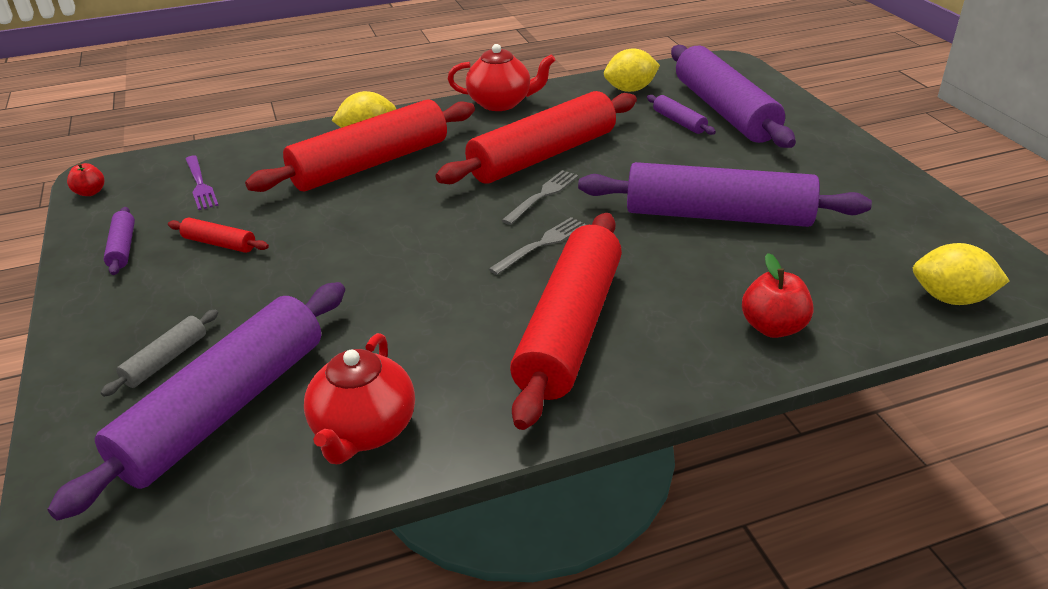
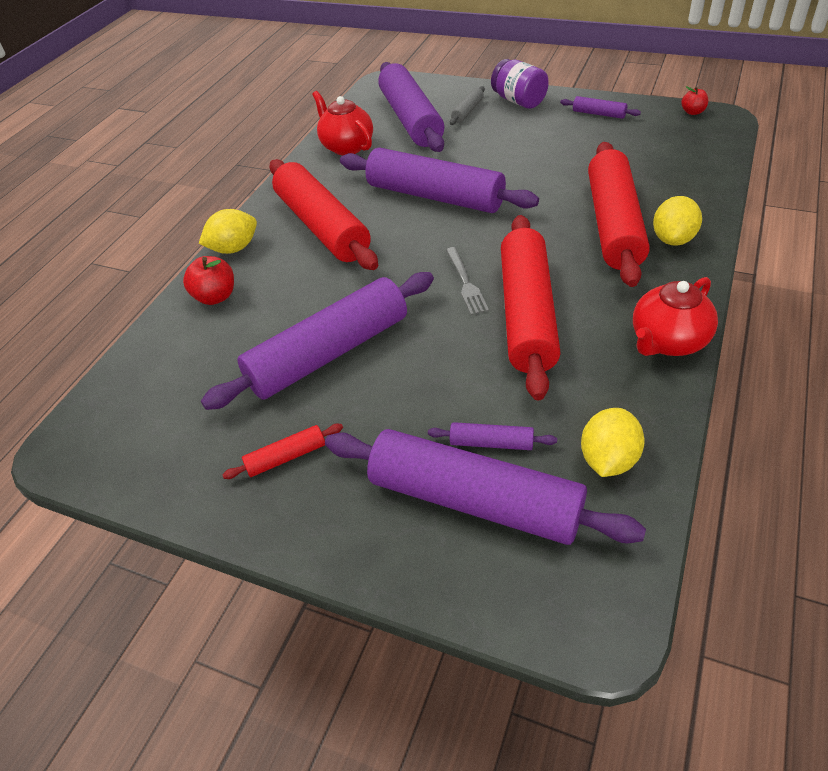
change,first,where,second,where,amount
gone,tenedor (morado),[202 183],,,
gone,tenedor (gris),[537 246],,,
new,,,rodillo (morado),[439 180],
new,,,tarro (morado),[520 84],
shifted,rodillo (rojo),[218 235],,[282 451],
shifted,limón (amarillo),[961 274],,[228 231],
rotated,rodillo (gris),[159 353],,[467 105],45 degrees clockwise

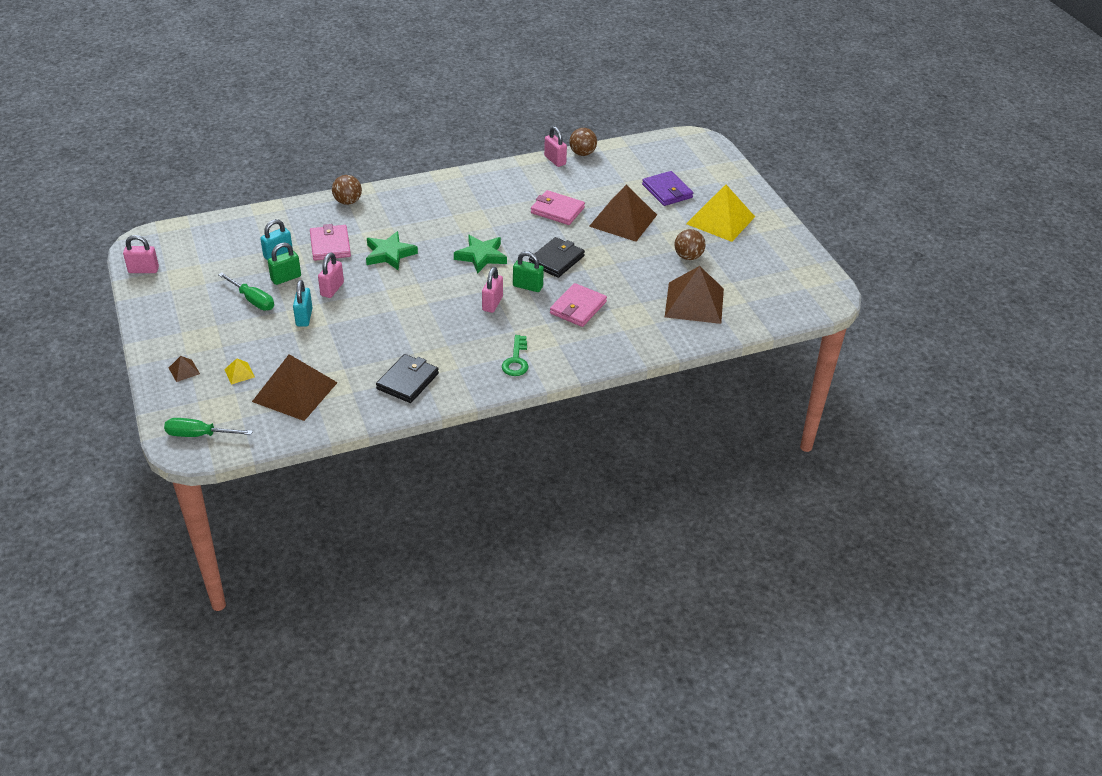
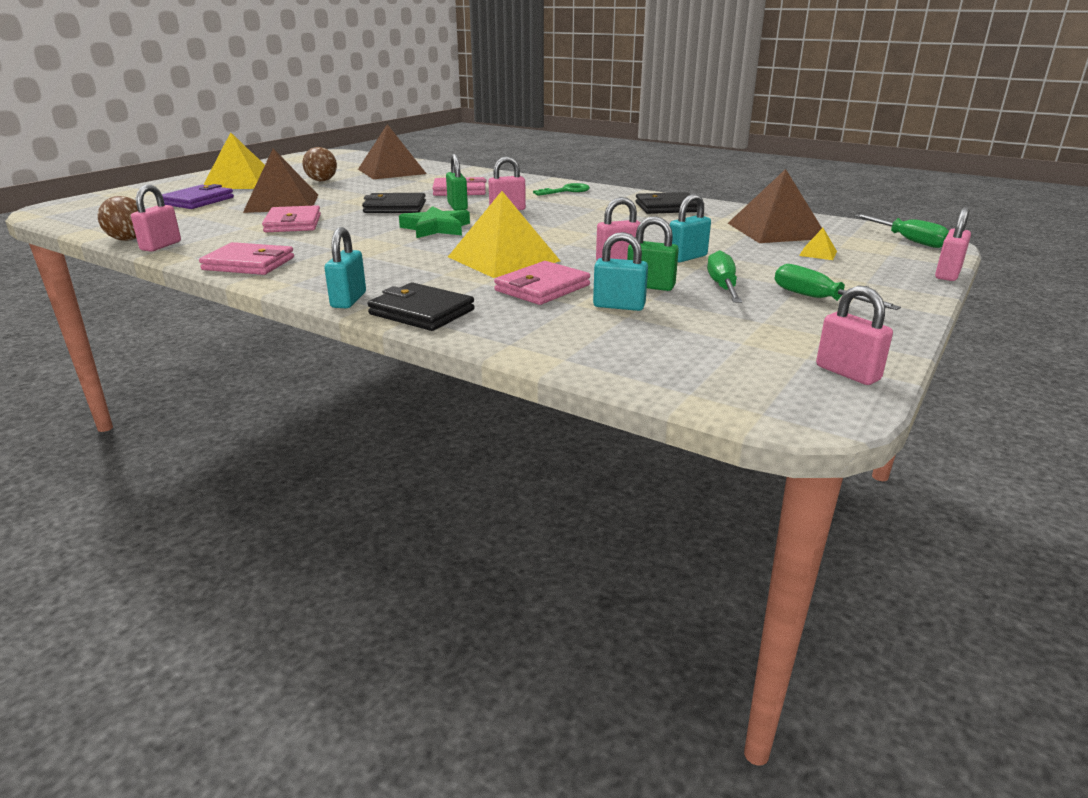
change,first,where,second,where,amount
gone,pirámide (marrón),[184 369],,,
new,,,cartera (rosa),[246 258],
new,,,candado (turquesa),[345 267],
new,,,destornillador (verde),[838 287],
new,,,candado (rosa),[953 244],
swapped,pelota (marrón),[347 190],cartera (negro),[421 307],
swapped,estrella (verde),[392 250],pirámide (amarillo),[504 234],

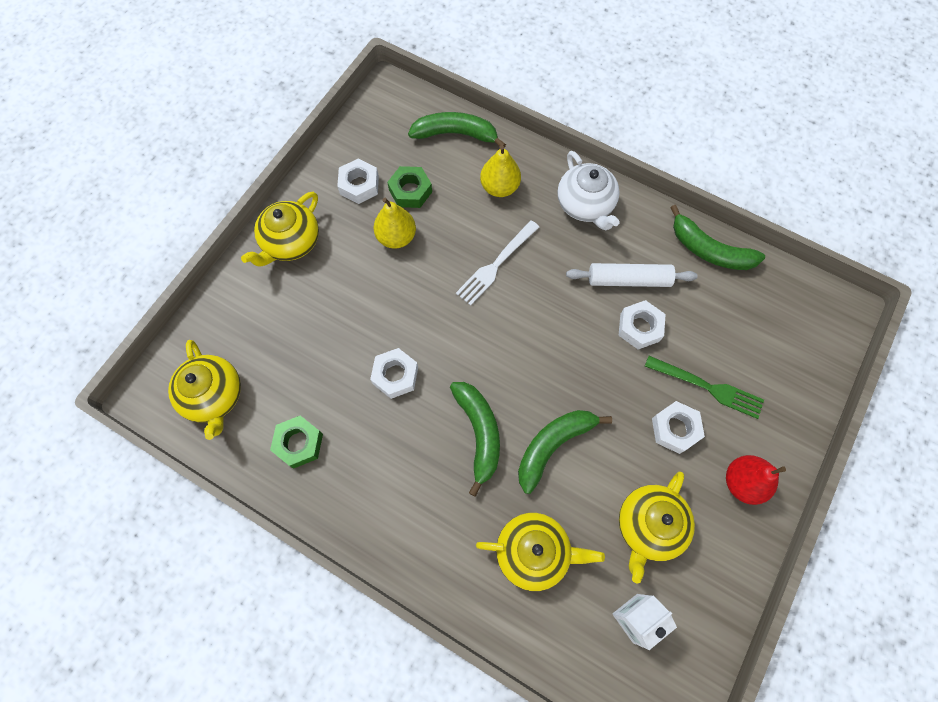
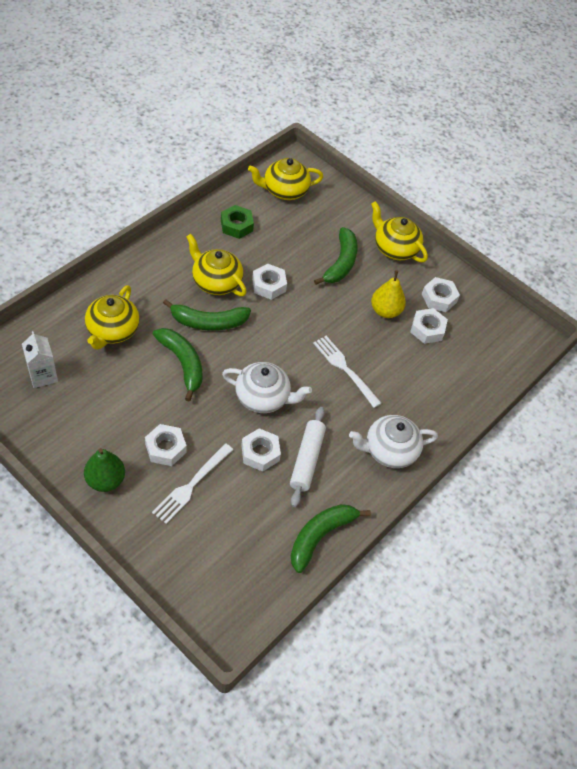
change,first,where,second,where,amount
gone,pera (amarillo),[500 171],,,
new,,,tetera (blanco),[267 387],
shifted,plátano (verde),[457 130],,[336 256],
shifted,tetera (amarillo),[657 528],,[216 265],
repainted,tuerca (verde),[409 187],tuerca (blanco),[429 326],
repainted,tenedor (verde),[704 387],tenedor (blanco),[192 483],
repainted,pera (rojo),[756 480],pera (verde),[104 470],

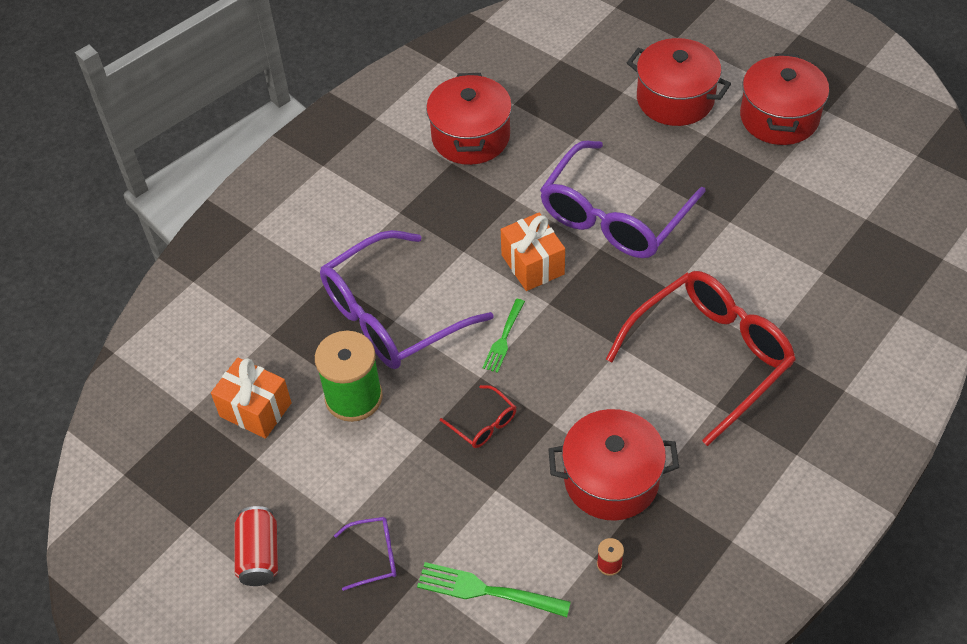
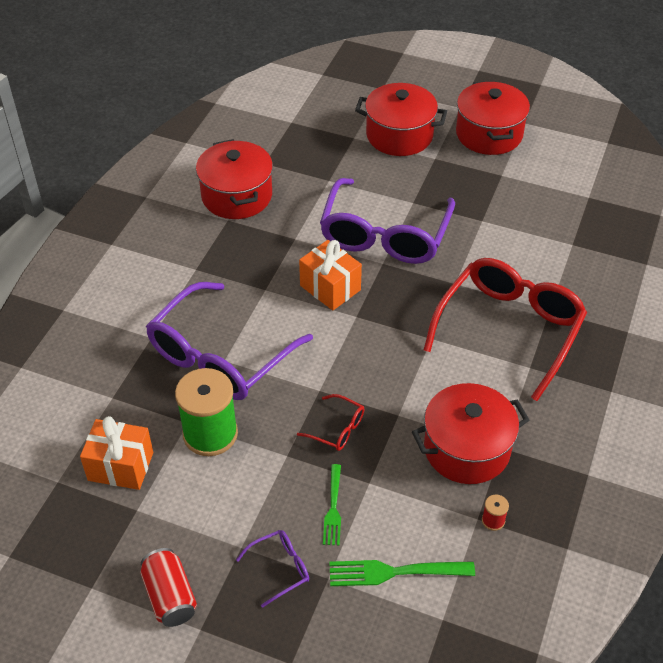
change,first,where,second,where,amount
shifted,tenedor (verde),[504 336],,[332 505],

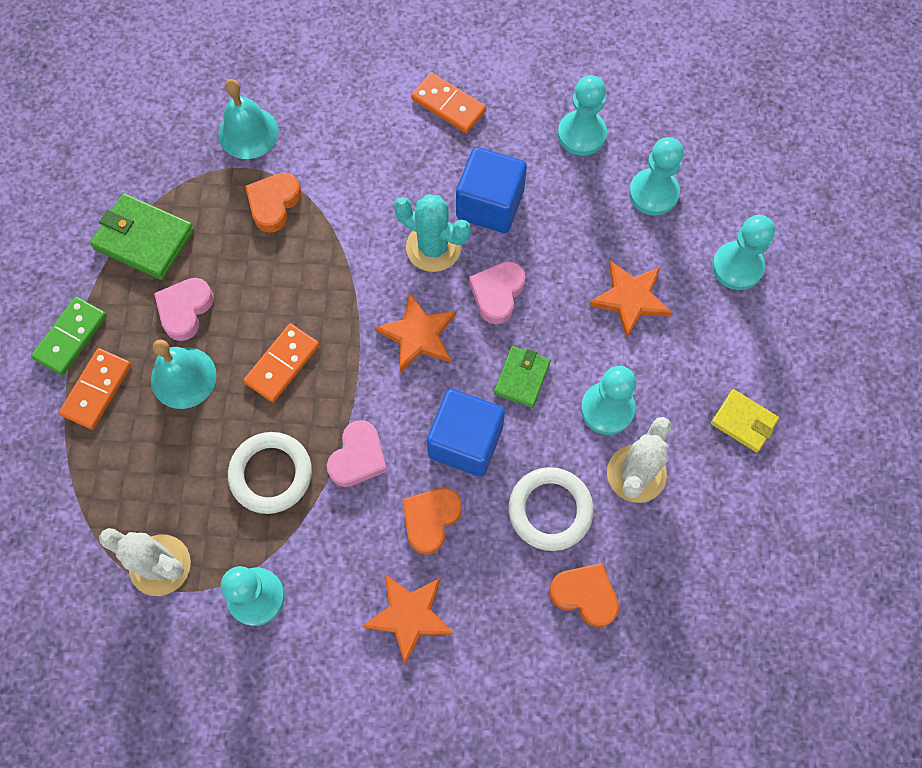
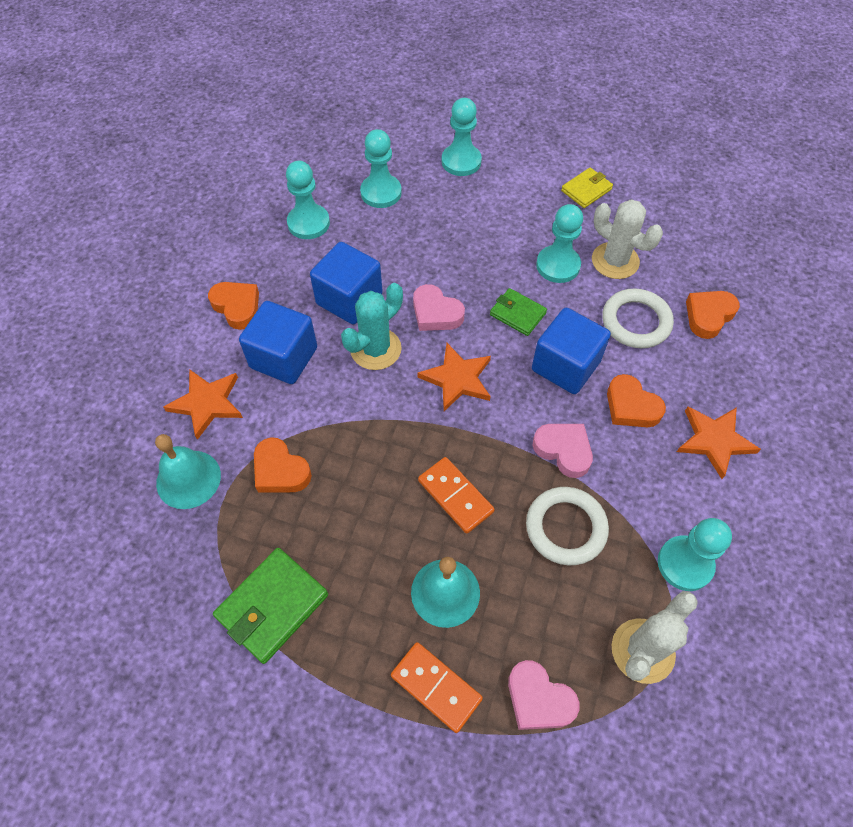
change,first,where,second,where,amount
gone,ficha de dominó (verde),[69 336],,,
new,,,cubo (azul),[278 342],
shifted,corazón (rosa),[184 309],,[543 695],
shifted,estrella (naranja),[630 299],,[203 404],
swapped,ficha de dominó (naranja),[448 102],corazón (naranja),[233 306],

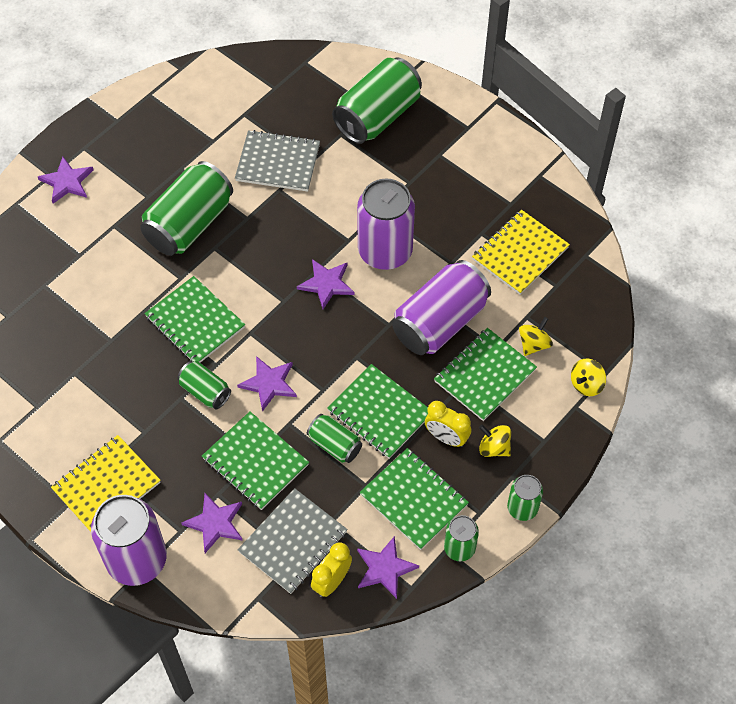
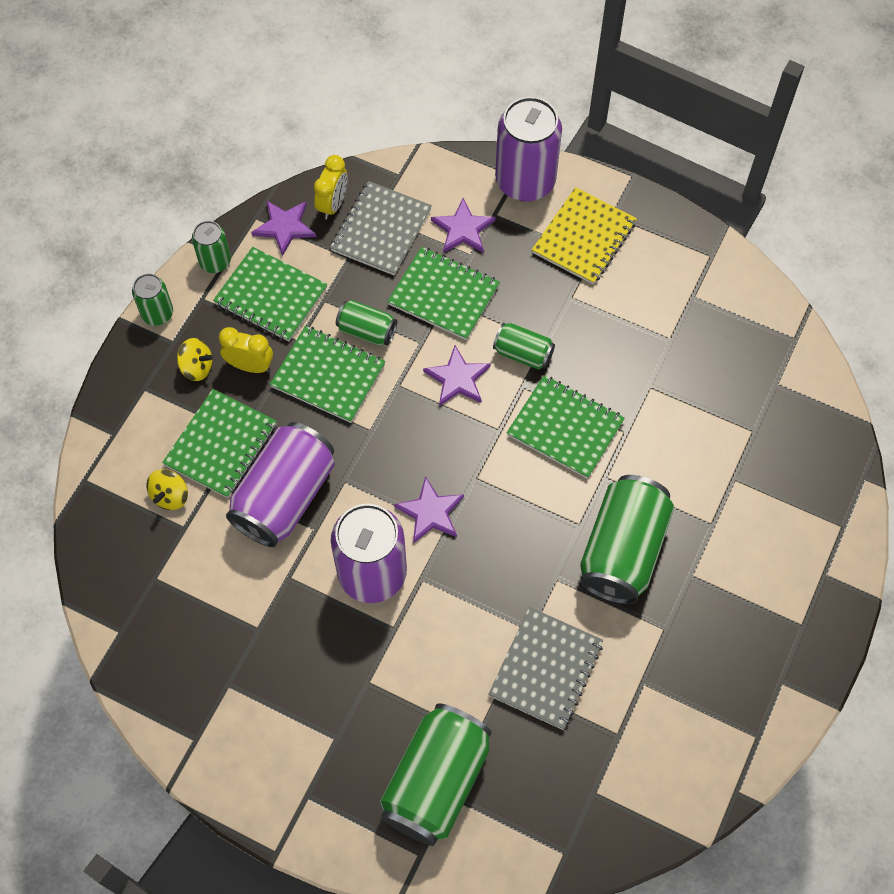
change,first,where,second,where,amount
gone,estrella (morado),[65 180],,,
gone,cuaderno (amarillo),[521 252],,,
gone,peonza (amarillo),[588 377],,,
rotated,cuaderno (gris),[277 161],,[545 668],60 degrees counterclockwise

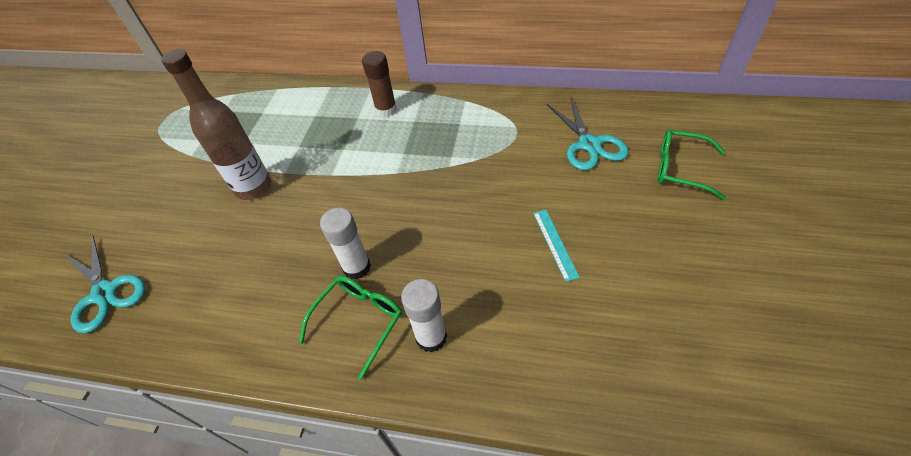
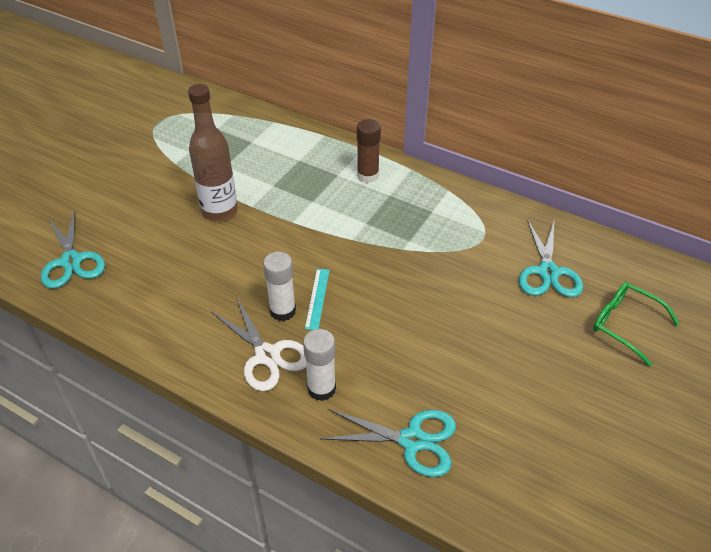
change,first,where,second,where,amount
new,,,tijeras (turquesa),[388 443],
shifted,regla (turquesa),[556 246],,[317 299],
swapped,gafas (verde),[350 328],tijeras (blanco),[258 344],

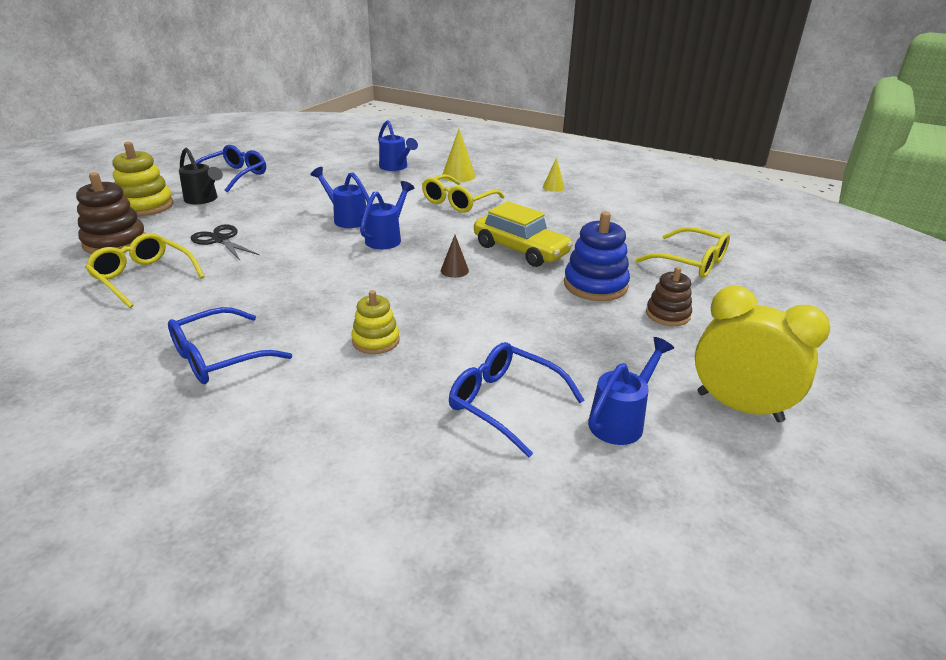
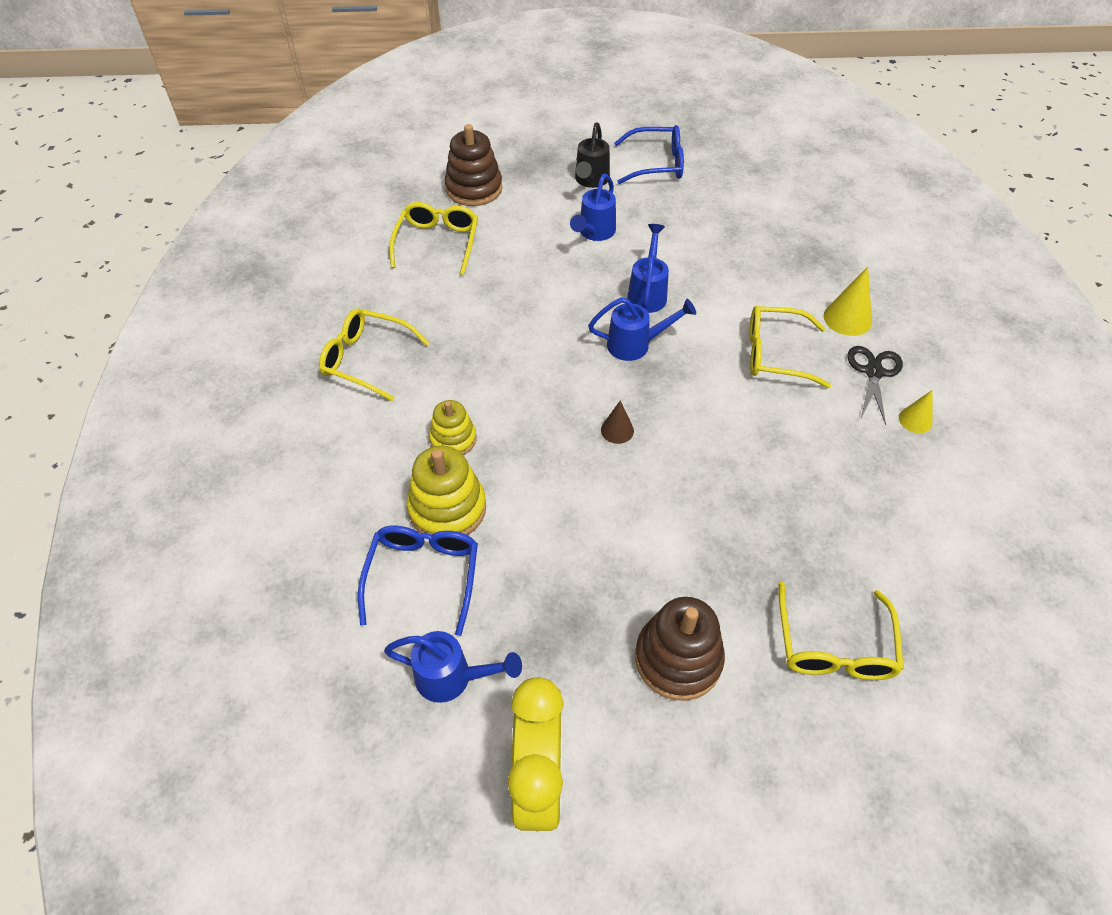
change,first,where,second,where,amount
gone,coche (amarillo),[523 234],,,
gone,juguete apilable (azul),[597 256],,,
shifted,juguete apilable (amarillo),[143 179],,[446 490],
shifted,tijeras (negro),[225 242],,[875 385],
shifted,regadera (azul),[398 145],,[593 207],
repainted,gafas (azul),[230 345],gafas (amarillo),[374 355],
scaled,juguete apilable (marrón),[669 296],,[680 649],x1.57

